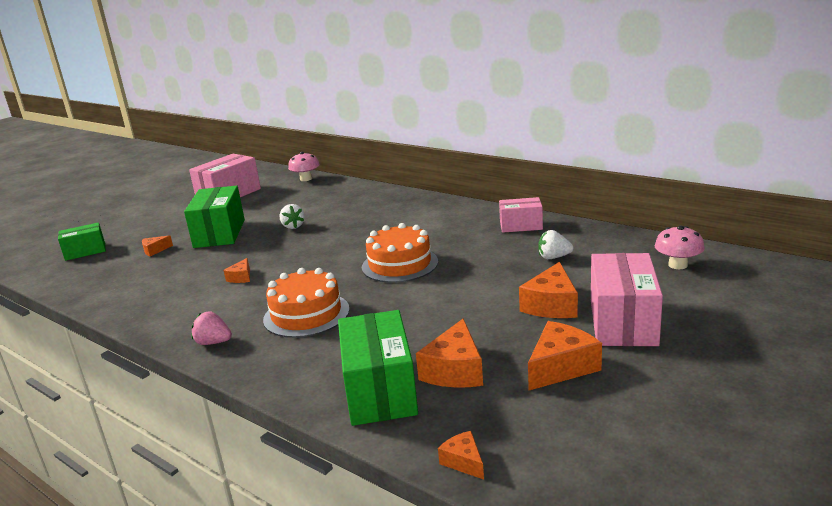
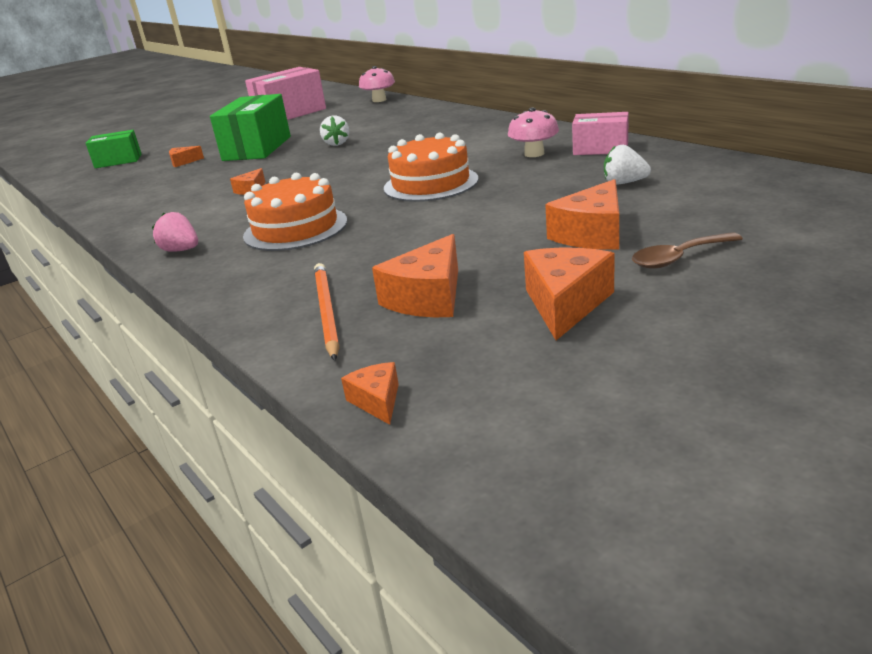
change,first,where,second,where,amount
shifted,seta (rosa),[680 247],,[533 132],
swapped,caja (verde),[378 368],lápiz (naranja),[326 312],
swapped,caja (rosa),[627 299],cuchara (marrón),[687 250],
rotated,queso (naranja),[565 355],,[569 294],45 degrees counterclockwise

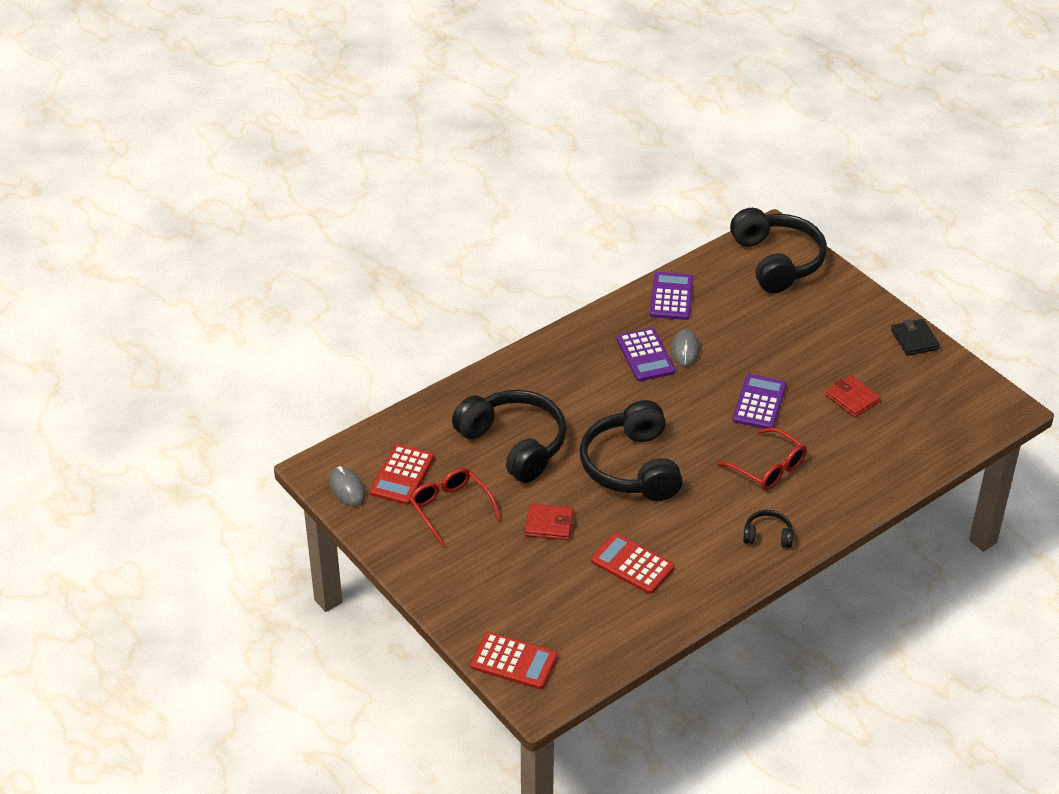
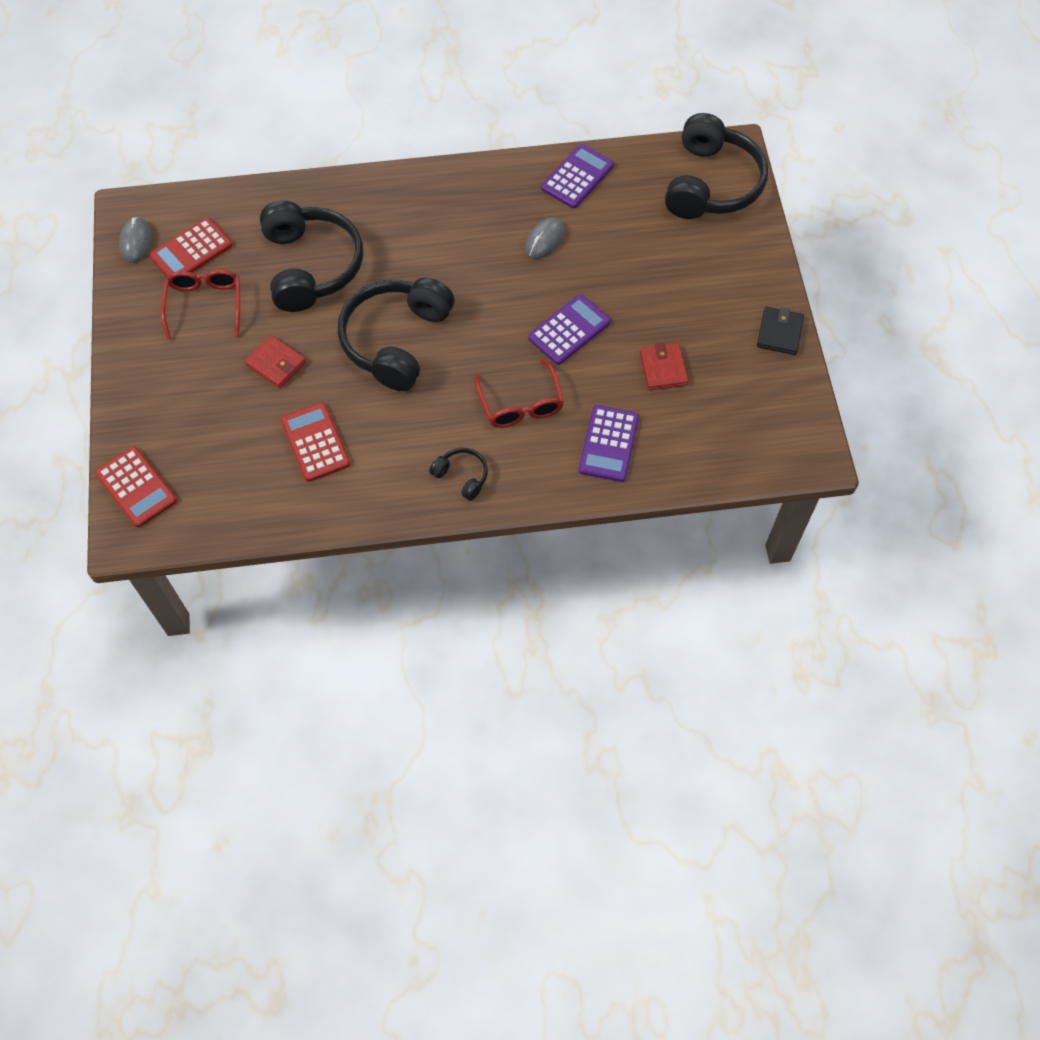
change,first,where,second,where,amount
shifted,calculadora (morado),[646 354],,[609 443],

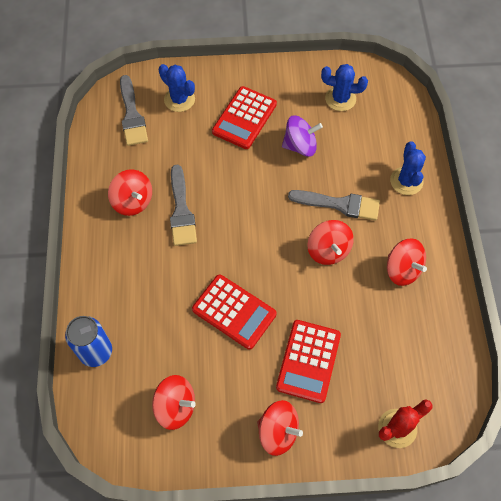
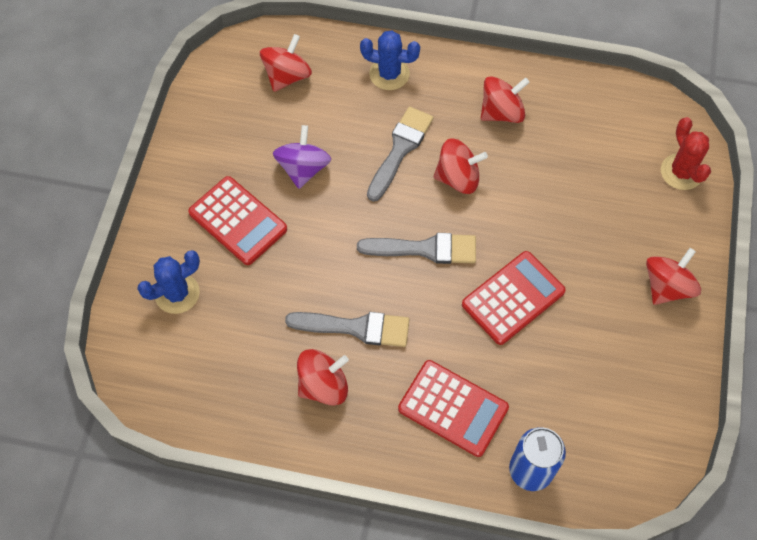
change,first,where,second,where,amount
gone,cactus (azul),[344 87],,,
shifted,pincel (gris),[134 110],,[416 248],
shifted,peonza (rojo),[174 402],,[286 63],
shifted,calculadora (rojo),[308 361],,[453 408],

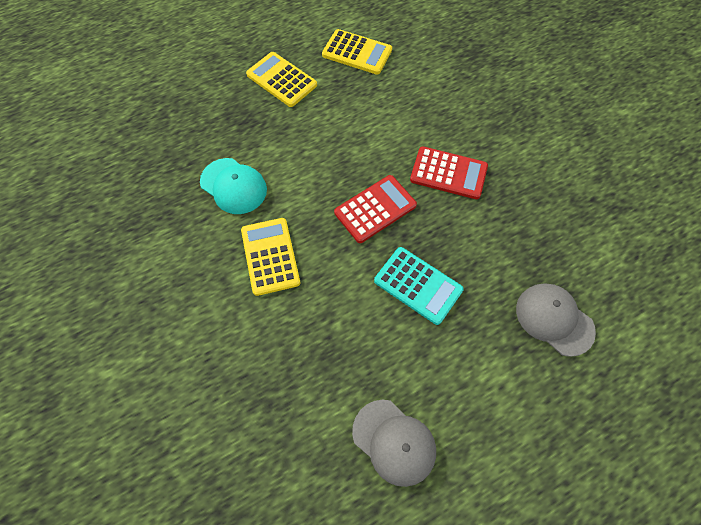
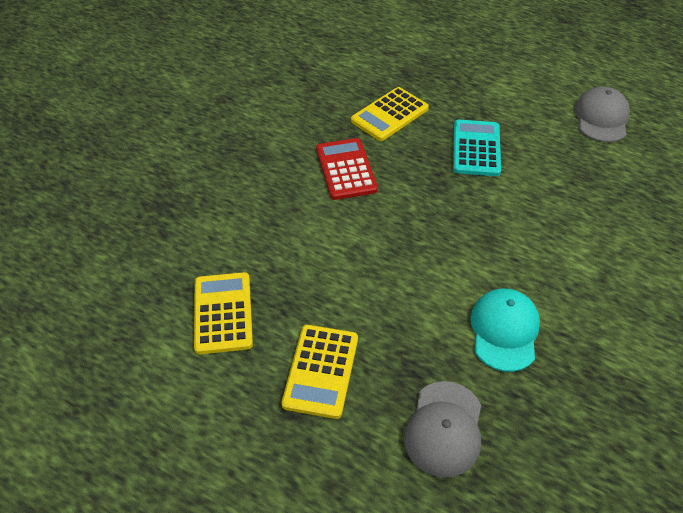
change,first,where,second,where,amount
gone,calculadora (rojo),[375 209],,,
shifted,calculadora (amarillo),[270 257],,[390 114],
shifted,gorra (gris),[556 320],,[442 429],

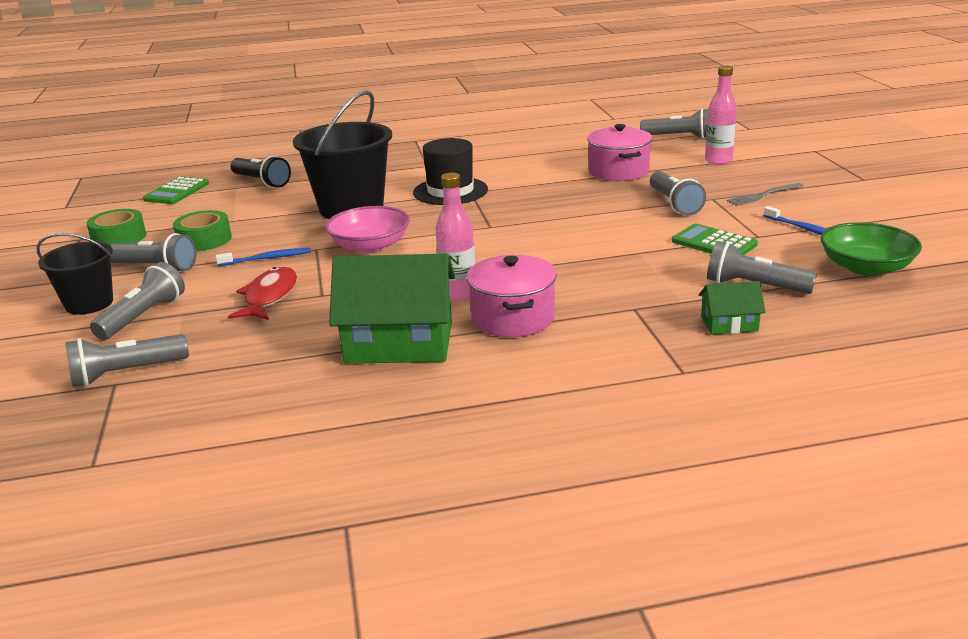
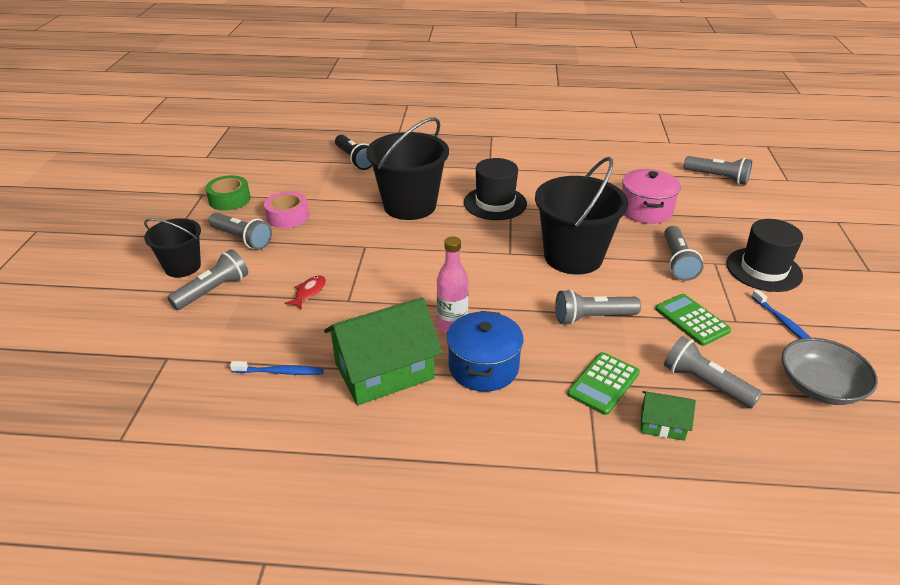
change,first,where,second,where,amount
gone,cuenco (rosa),[367 229],,,
gone,botella (rosa),[721 115],,,
new,,,balde (negro),[581 216],
shifted,lámpara de mano (gris),[127 360],,[598 307],
shifted,calculadora (verde),[176 190],,[603 383],
shifted,cepillo de dientes (azul),[263 257],,[277 368],
swapped,tenedor (gris),[765 194],sombrero (negro),[764 255],
repainted,cinta adhesiva (verde),[202 230],cinta adhesiva (rosa),[286 209],
repainted,olla (rosa),[512 296],olla (azul),[485 351],
repainted,cuenco (verde),[871 249],cuenco (gris),[830 371],
rotated,casa (verde),[392 309],,[383 351],45 degrees counterclockwise
scaled,pez (rojo),[262 293],,[305 293],x0.62

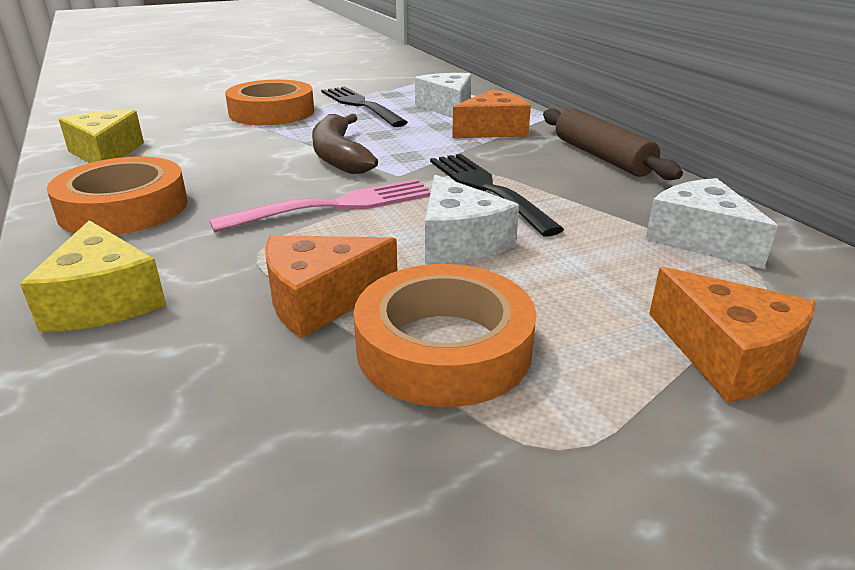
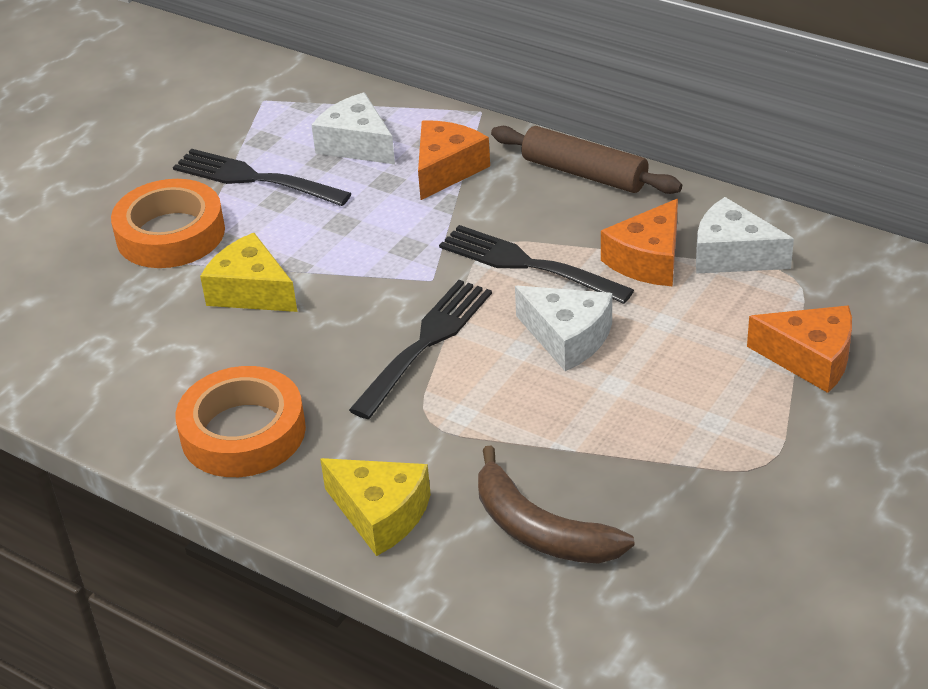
change,first,where,second,where,amount
gone,cinta adhesiva (naranja),[444 335],,,
shifted,queso (amarillo),[101 136],,[248 272],
shifted,queso (naranja),[331 287],,[639 242],
shifted,plátano (marrón),[345 144],,[556 504],
repainted,tenedor (rosa),[320 206],tenedor (negro),[420 349],

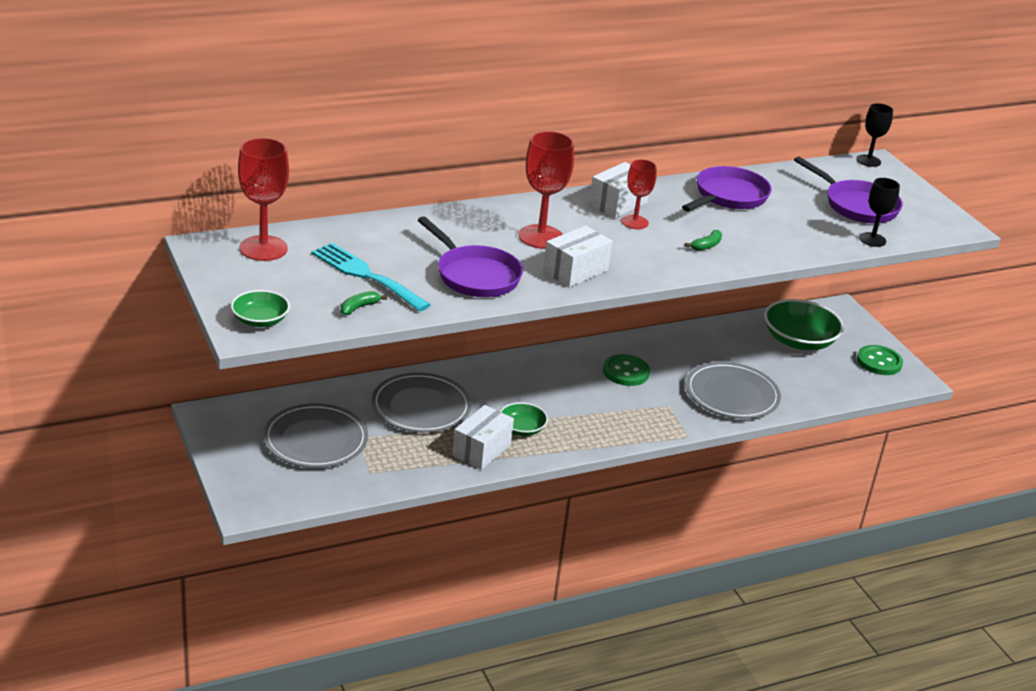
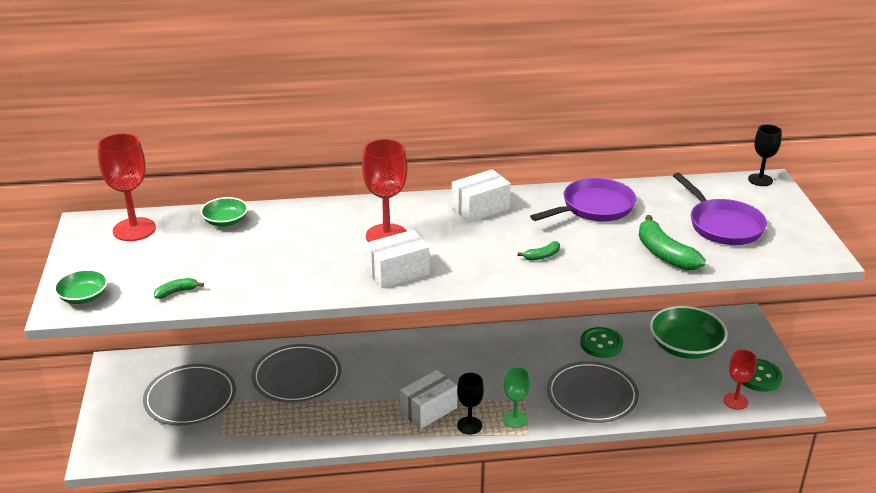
change,first,where,second,where,amount
gone,tenedor (turquesa),[371 277],,,
gone,sartén (morado),[470 256],,,
new,,,copa (verde),[516 397],
new,,,plátano (verde),[672 242],
shifted,caja (blanco),[483 437],,[428 399],
shifted,cuenco (verde),[524 419],,[224 212],
shifted,botón (verde),[626 370],,[601 342],
shifted,copa (rojo),[639 194],,[740 379],
shifted,copa (negro),[879 212],,[470 404],

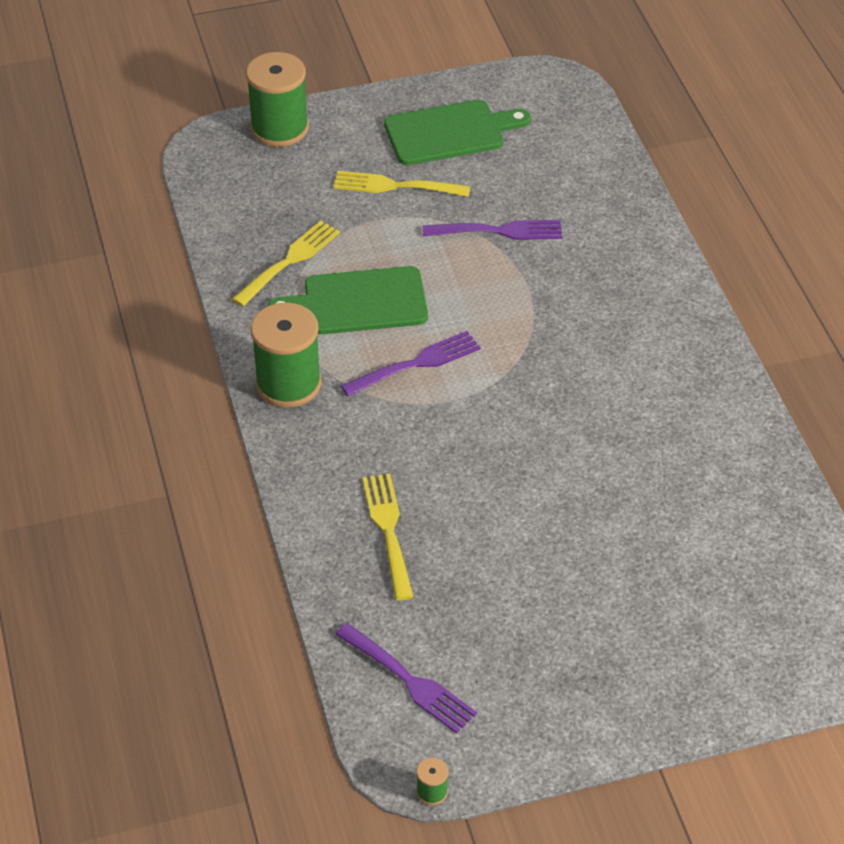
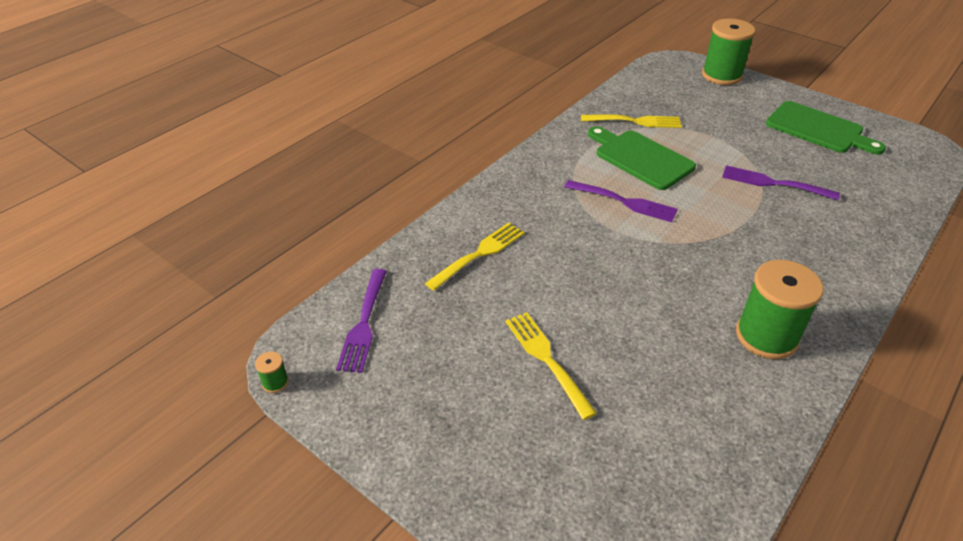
change,first,where,second,where,amount
shifted,carrete (verde),[286 355],,[780 309],
shifted,tenedor (amarillo),[402 184],,[551 366],
rotated,tenedor (morado),[492 230],,[781 182],150 degrees clockwise

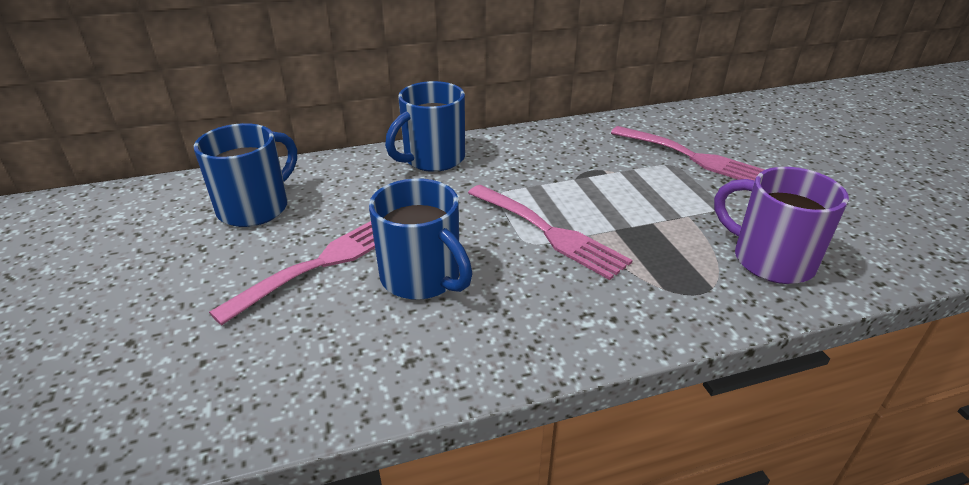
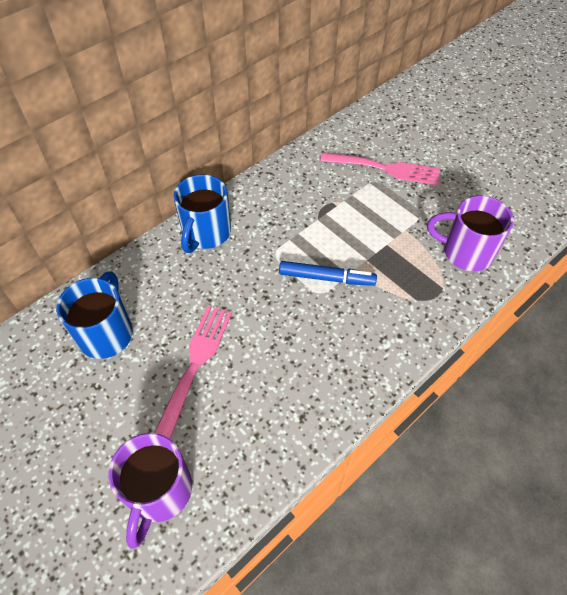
change,first,where,second,where,amount
gone,taza (azul),[421 239],,,
new,,,taza (morado),[150 491],
swapped,tenedor (rosa),[550 232],rotulador (azul),[328 273],

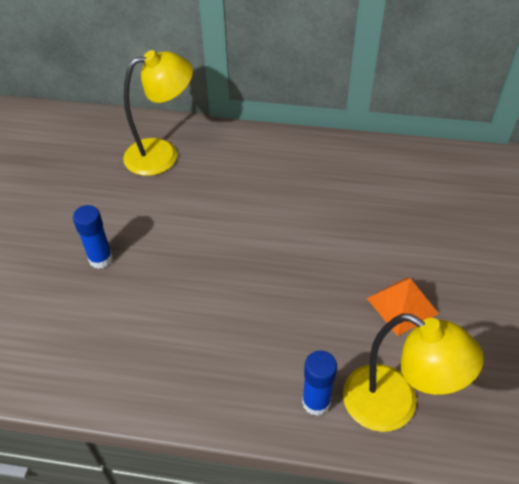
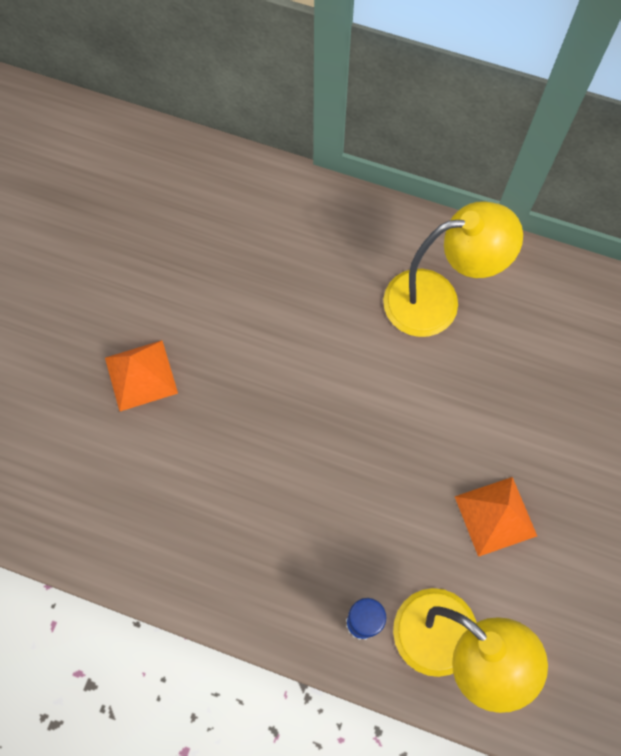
change,first,where,second,where,amount
shifted,lámpara (amarillo),[158 113],,[453 269],
swapped,barra de pegamento (azul),[93 237],pirámide (naranja),[141 376],

